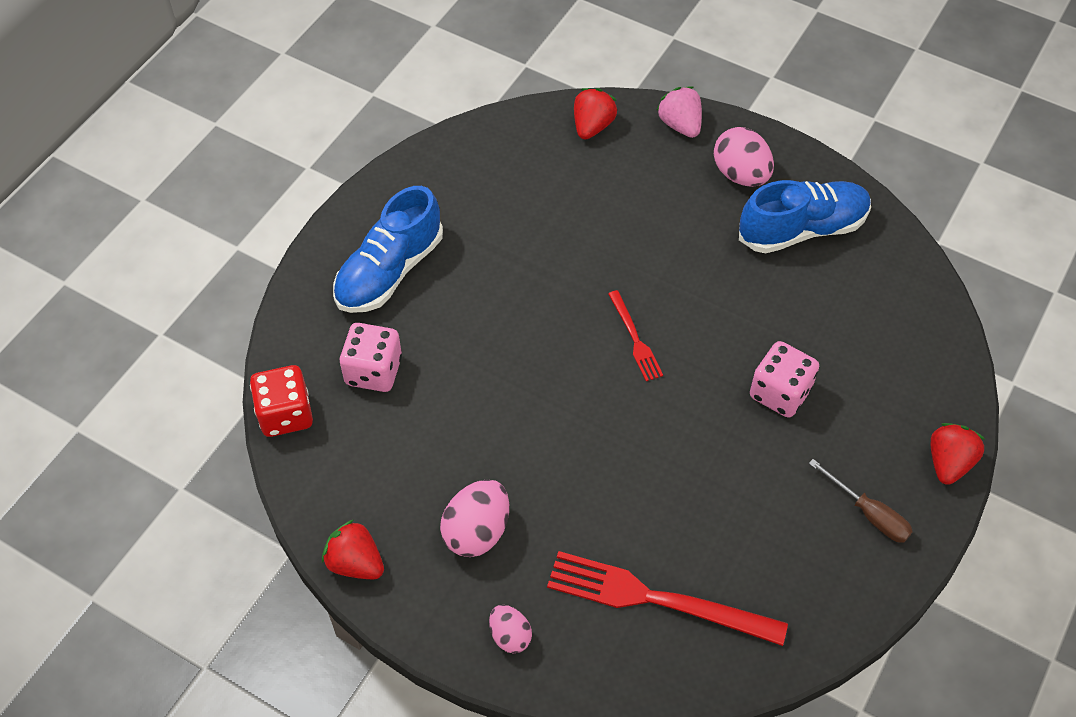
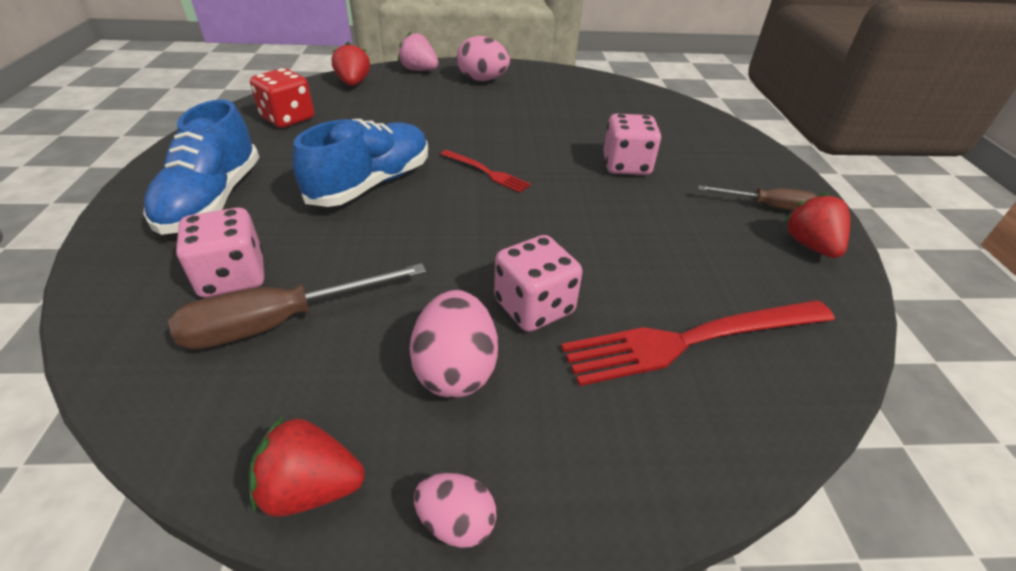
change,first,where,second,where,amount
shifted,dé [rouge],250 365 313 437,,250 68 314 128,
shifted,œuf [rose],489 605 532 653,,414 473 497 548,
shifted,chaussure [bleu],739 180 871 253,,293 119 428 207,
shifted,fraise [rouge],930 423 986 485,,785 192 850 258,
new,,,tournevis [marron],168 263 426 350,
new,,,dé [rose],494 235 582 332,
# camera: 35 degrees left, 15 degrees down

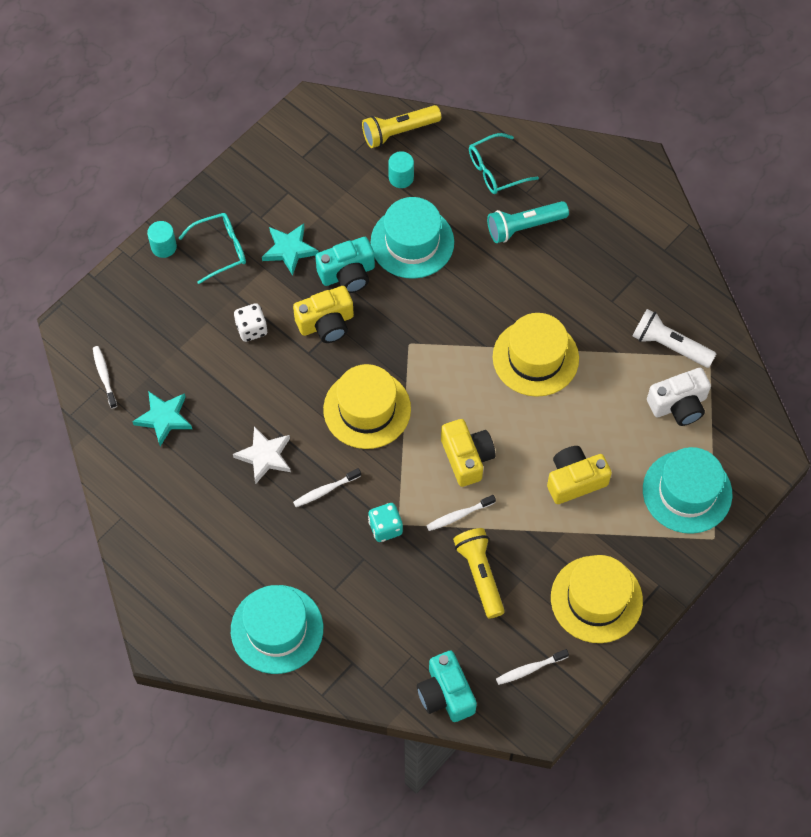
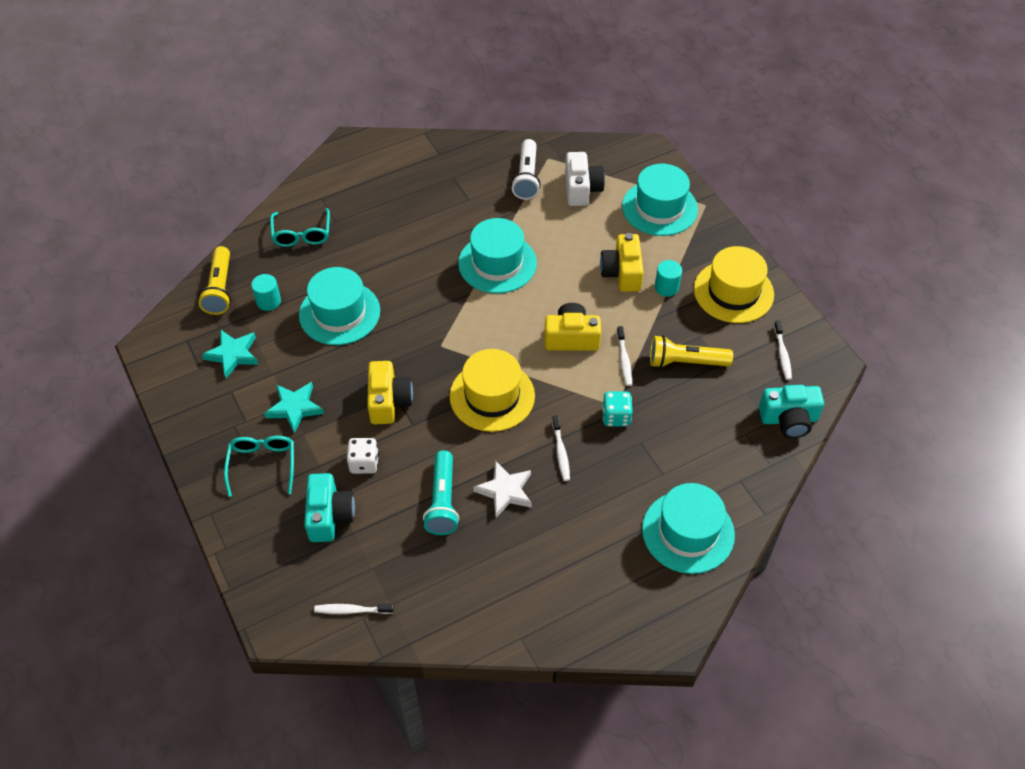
change,first,where,second,where,amount
shifted,étoile [turquoise],132 391 192 446,,202 330 259 378,
shifted,cylindre [turquoise],147 221 177 258,,655 260 682 297,
shifted,appareil photo [turquoise],315 237 375 293,,304 473 355 542,
shifted,lampe de poche [turquoise],487 201 569 243,,423 450 459 535,
repainted,chapeau [jaune],493 313 579 397,chapeau [turquoise],458 218 537 294,
rotated,lampe de poche [blanc],632 309 716 368,,511 139 541 200,45 degrees counterclockwise
# camera: 70 degrees left, 10 degrees down

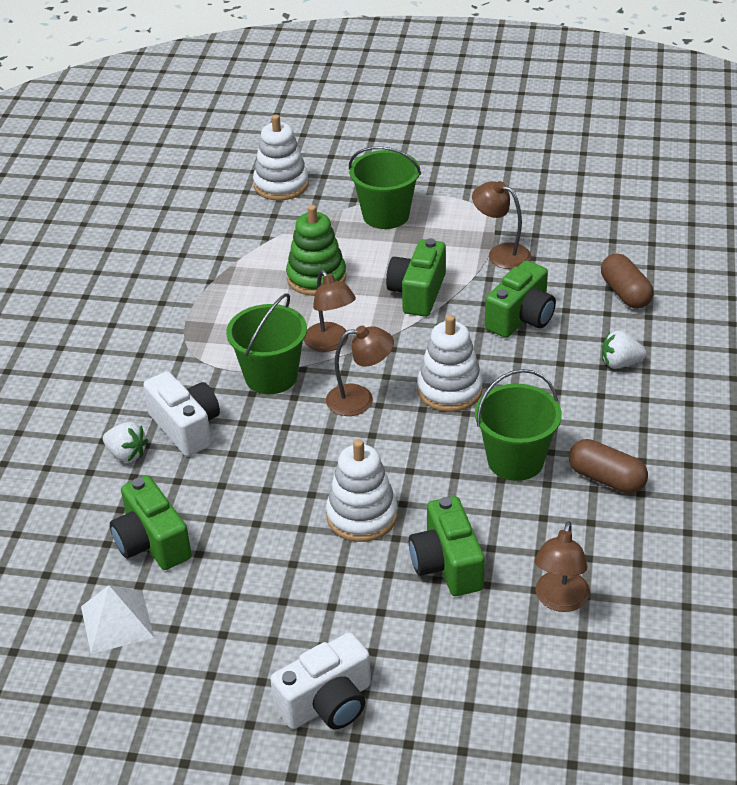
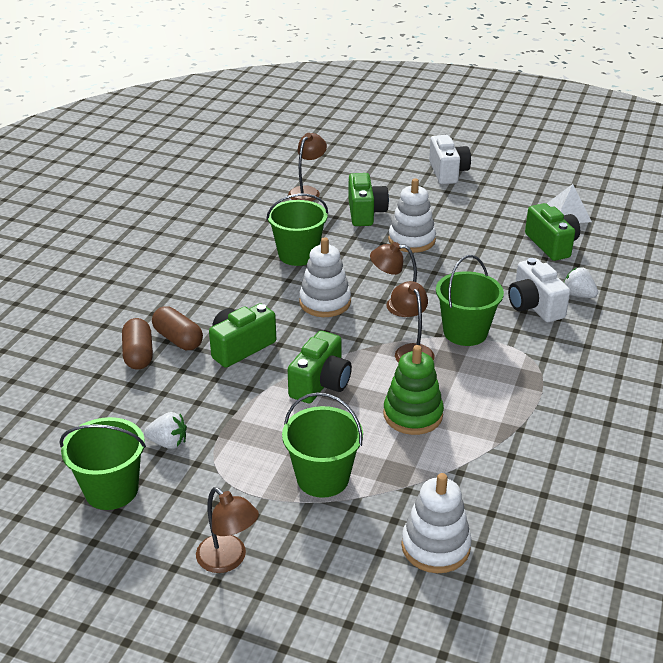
change,first,where,second,where,amount
rotated,appareil photo [blanc],270 632 371 729,,429 135 471 184,105 degrees clockwise
shifted,lampe [marron],472 181 531 269,,196 487 259 573,
shifted,gélule [marron],569 439 648 494,,152 306 203 350,
shifted,fraise [blanc],602 330 647 369,,144 412 187 449,
new,,,seau [vert],60 417 146 510,
# camera: 170 degrees left, 5 degrees down

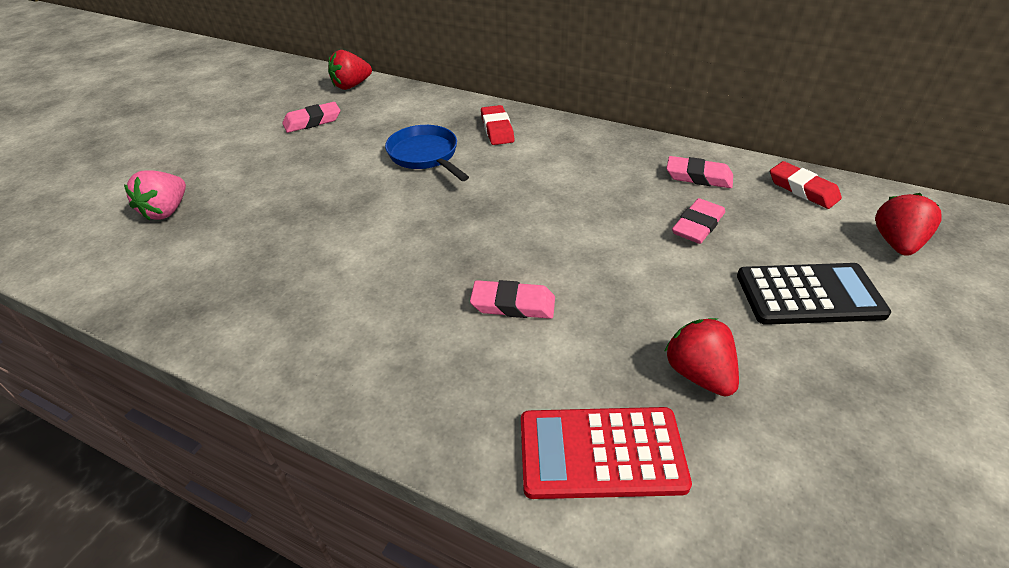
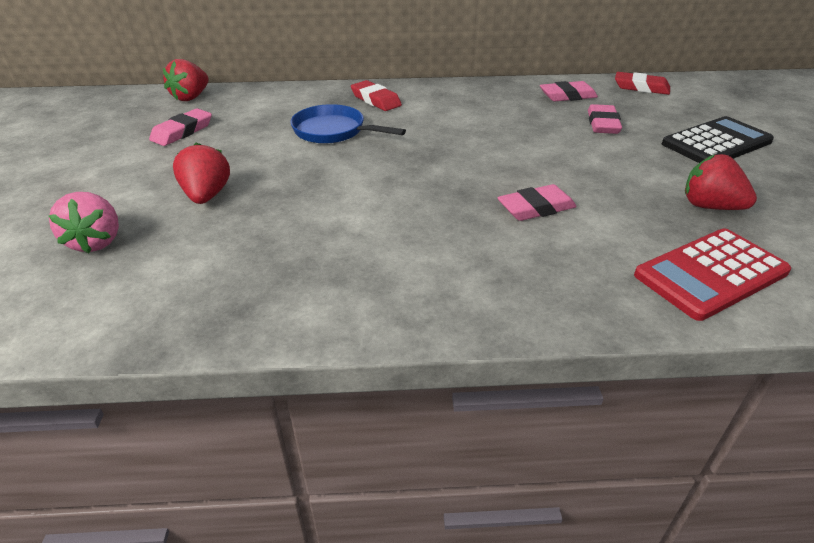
change,first,where,second,where,amount
shifted,fraise [rouge],875 193 942 256,,173 142 230 204,
# camera: 30 degrees left, 5 degrees down

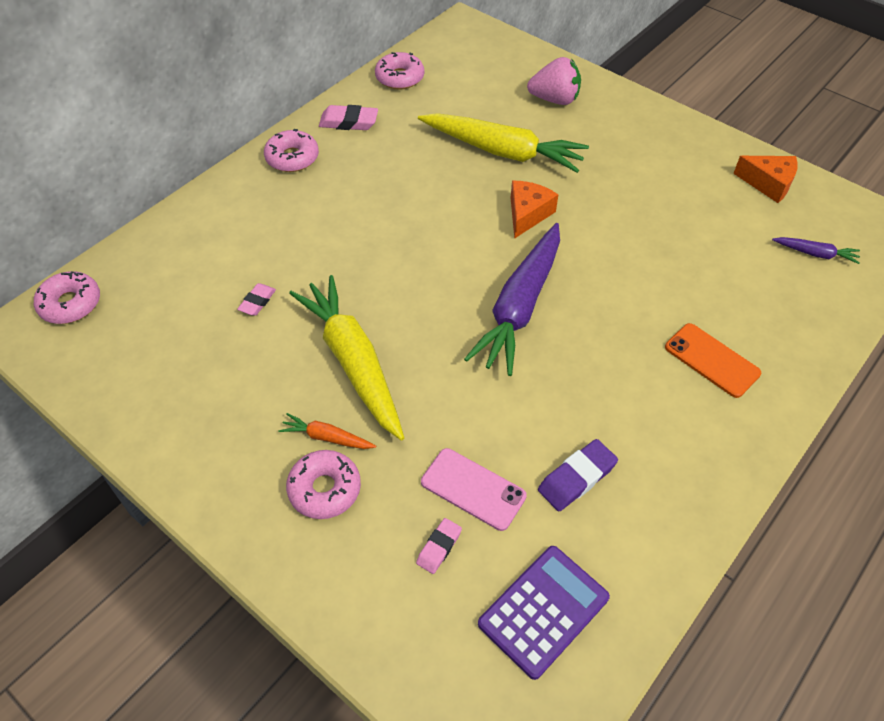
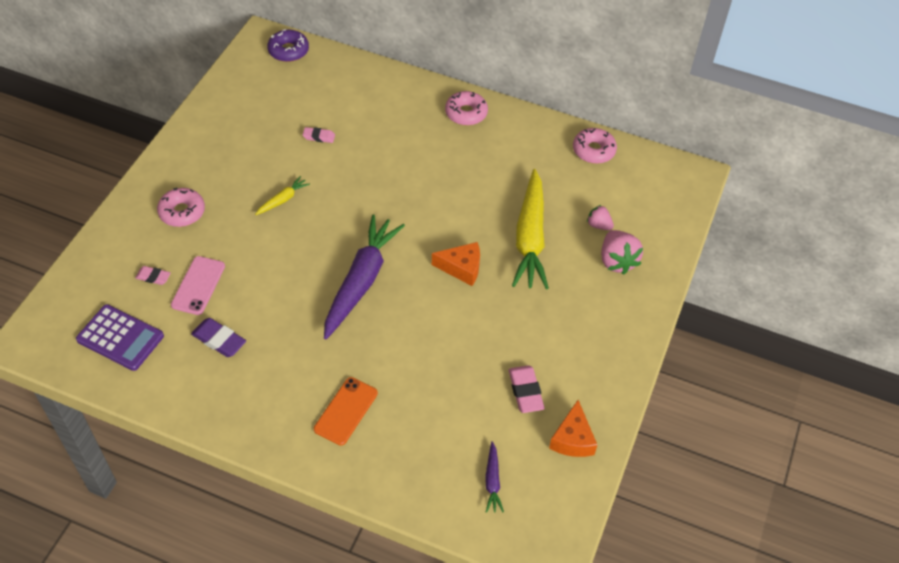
change,first,where,second,where,amount
repainted,beignet [rose],34 271 100 324,beignet [violet],267 29 309 62,
gone,carotte [orange],278 413 376 449,,,
scaled,carotte [jaune],289 275 404 441,,255 176 310 215,x0.44
shifted,gomme [rose],319 105 378 130,,509 365 545 413,
rotated,carotte [violet],464 223 560 376,,324 215 405 340,105 degrees clockwise
new,,,fraise [rose],587 205 614 230,
# camera: 70 degrees right, 0 degrees up

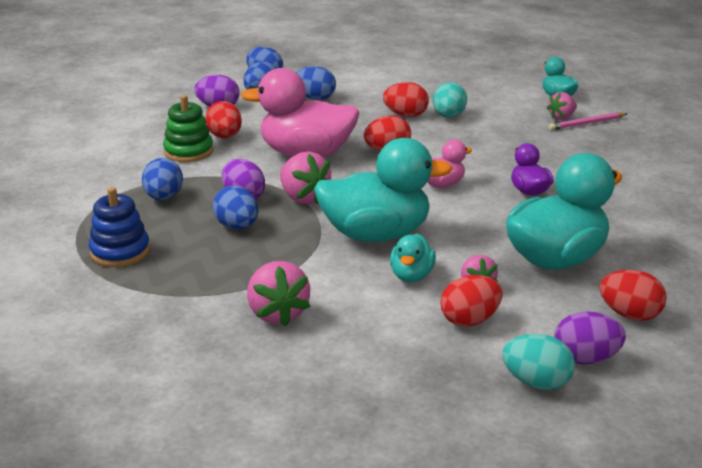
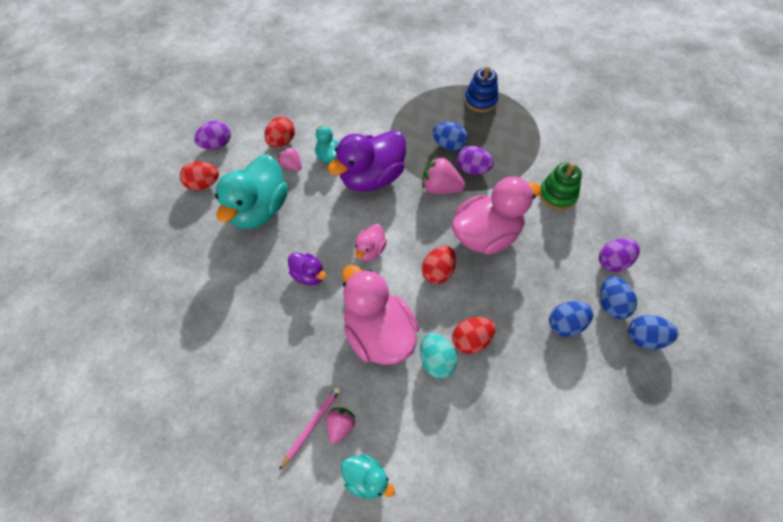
change,first,where,second,where,amount
gone,œuf [bleu],142 158 183 200,,,
gone,œuf [rouge],205 101 242 138,,,
gone,fraise [rose],247 261 311 327,,,
repainted,canard [turquoise],314 138 452 242,canard [violet],328 130 406 192,
gone,œuf [turquoise],502 334 575 390,,,
new,,,canard [rose],342 265 419 365,
# camera: 145 degrees right, 30 degrees up

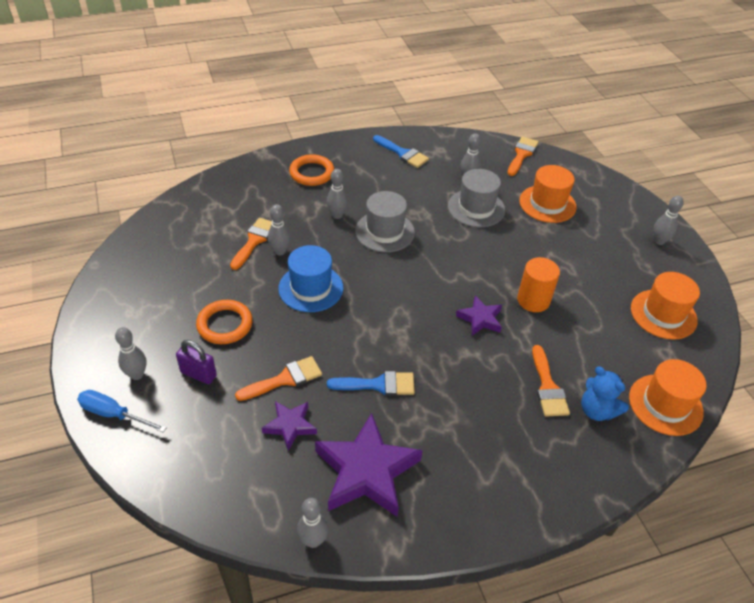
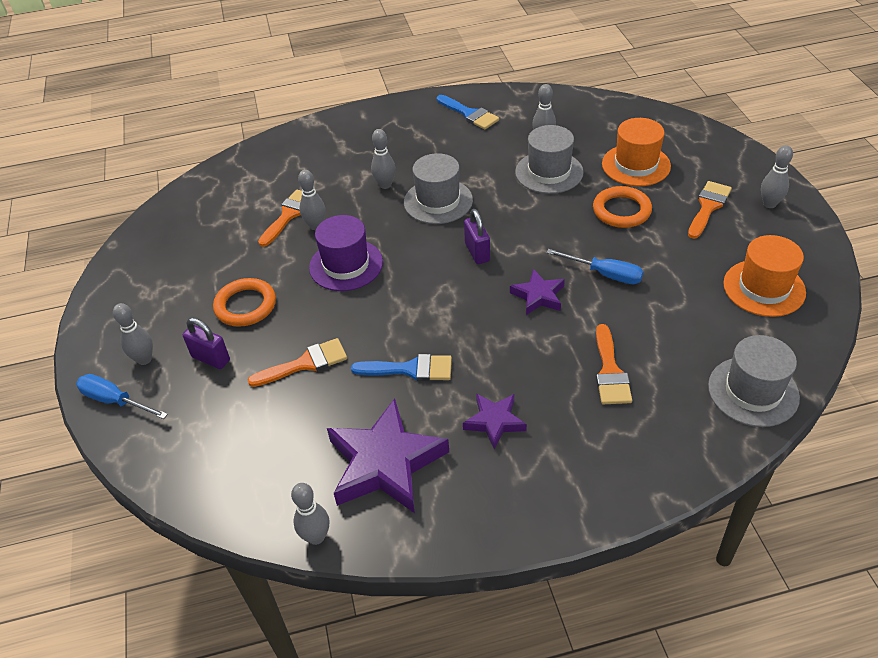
change,first,where,second,where,amount
shifted,étoile [violet],262 401 317 451,,463 394 527 449,
repainted,chapeau [bleu],278 245 343 312,chapeau [violet],309 215 383 291,
shifted,anneau [orange],289 154 334 186,,593 186 652 228,
shifted,pinceau [orange],507 136 539 176,,688 181 732 239,
swapped,cylindre [orange],517 257 560 312,tournevis [bleu],546 249 644 284,
gone,ours en peluche [bleu],581 366 629 421,,,
repainted,chapeau [orange],629 359 706 436,chapeau [gris],708 335 800 427,
new,,,cadenas [violet],464 209 490 264,
# camera: 10 degrees right, 0 degrees up

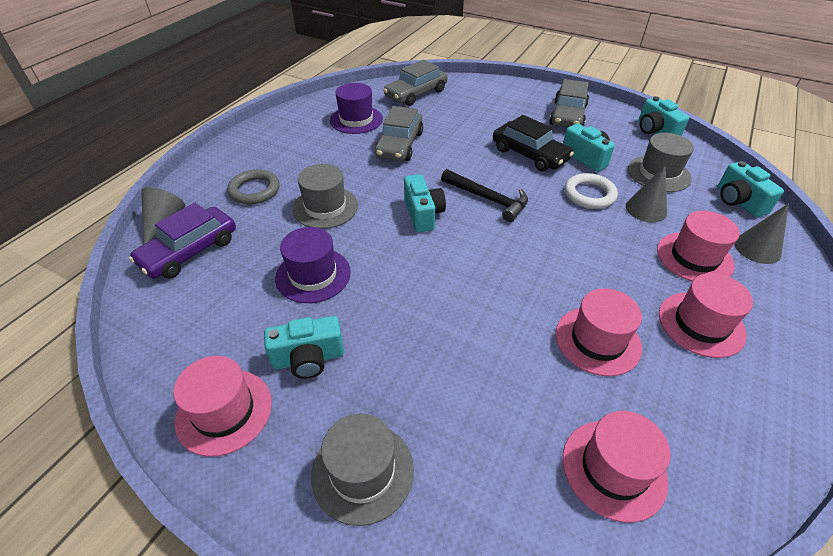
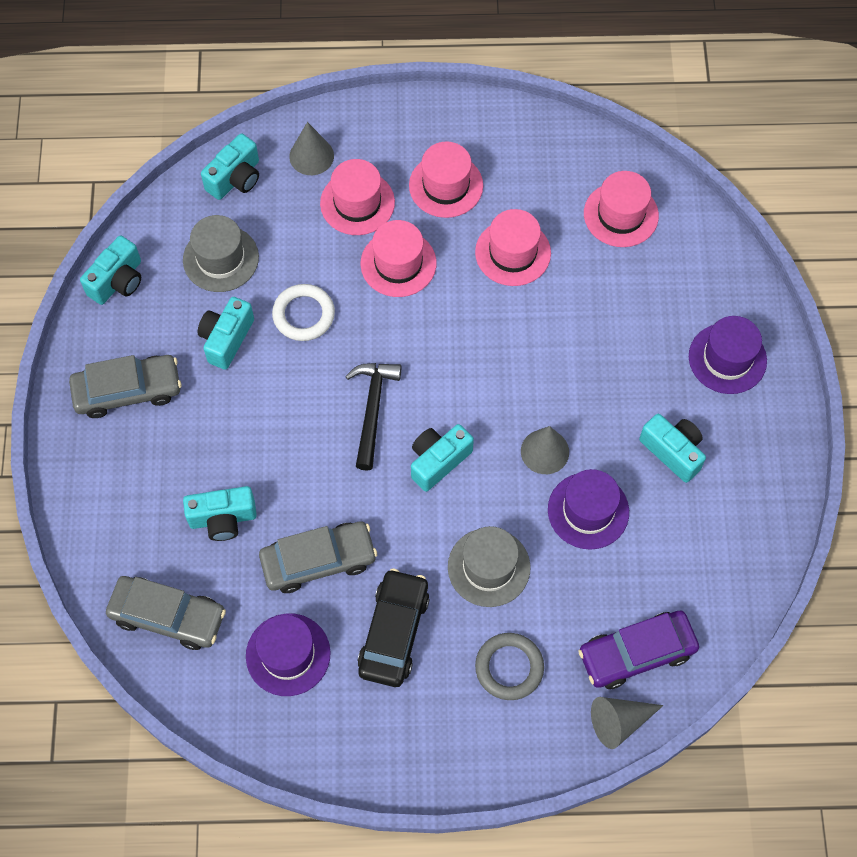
change,first,where,second,where,amount
rotated,voiture [violet],129 203 236 279,,578 611 699 689,150 degrees clockwise
shifted,chapeau [rose],173 356 272 457,,360 220 436 297,
repainted,chapeau [gris],311 413 414 526,chapeau [violet],689 316 767 394,
shifted,voiture [noir],493 115 574 171,,358 569 429 687,
shifted,cône [gris],626 165 667 223,,521 426 569 474,
new,,,appareil photo [turquoise],183 486 257 541,
# camera: 120 degrees left, 20 degrees up

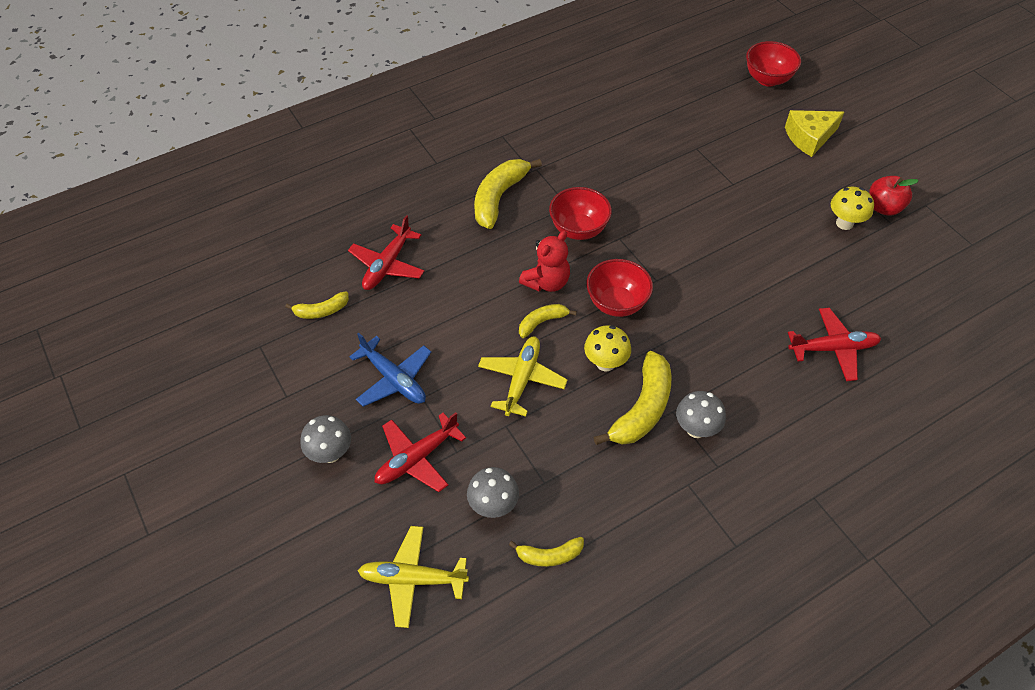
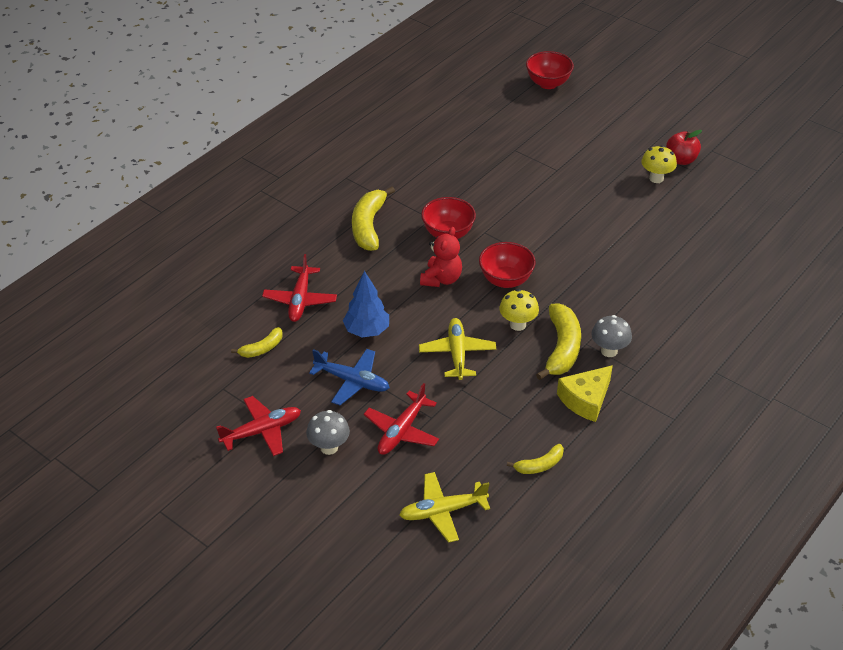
change,first,where,second,where,amount
gone,champignon [gris],467 467 519 518,,,
gone,banane [jaune],519 304 577 338,,,
shifted,fromage [jaune],785 110 844 157,,557 365 613 422,
shifted,avion [rouge],788 308 881 381,,216 396 301 456,
new,,,arbre [bleu],343 271 389 337,
# camera: 20 degrees left, 10 degrees down

